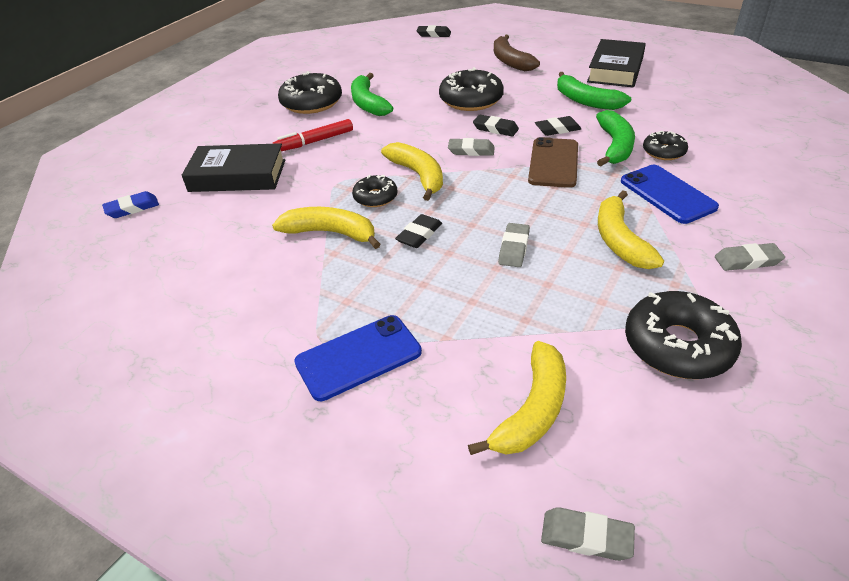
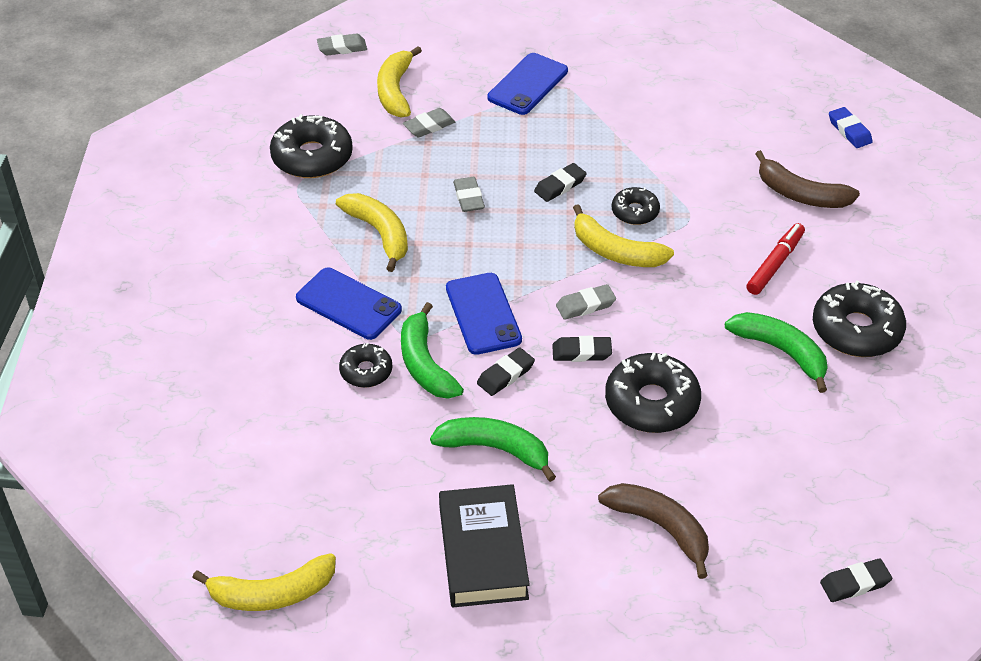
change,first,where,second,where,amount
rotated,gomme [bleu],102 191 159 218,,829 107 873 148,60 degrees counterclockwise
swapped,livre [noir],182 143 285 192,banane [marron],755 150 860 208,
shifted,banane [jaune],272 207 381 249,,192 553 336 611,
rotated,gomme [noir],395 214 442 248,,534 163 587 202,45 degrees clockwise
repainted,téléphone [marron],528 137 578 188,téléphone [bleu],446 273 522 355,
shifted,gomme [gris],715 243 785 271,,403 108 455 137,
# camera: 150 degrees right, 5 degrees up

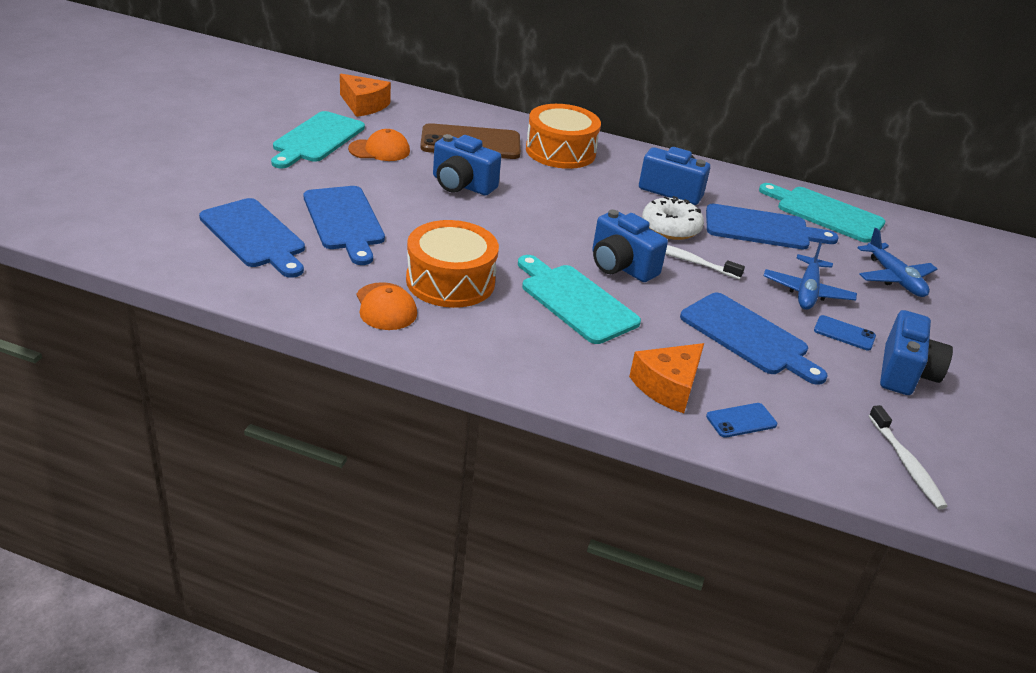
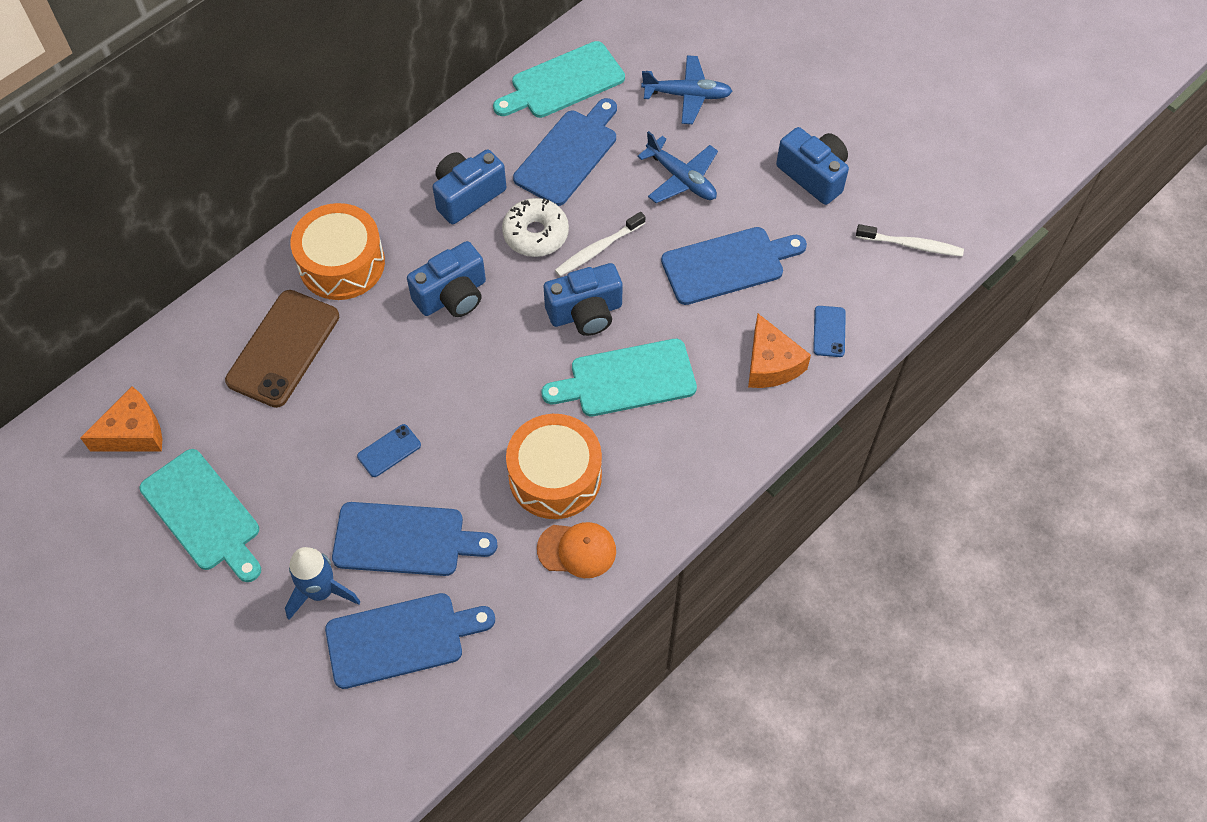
change,first,where,second,where,amount
gone,casquette [orange],348 129 410 161,,,
shifted,appareil photo [bleu],433 134 501 195,,407 241 486 317,
shifted,téléphone [bleu],814 315 876 351,,357 424 421 477,
new,,,fusée [bleu],285 547 361 620,
# camera: 60 degrees left, 25 degrees up

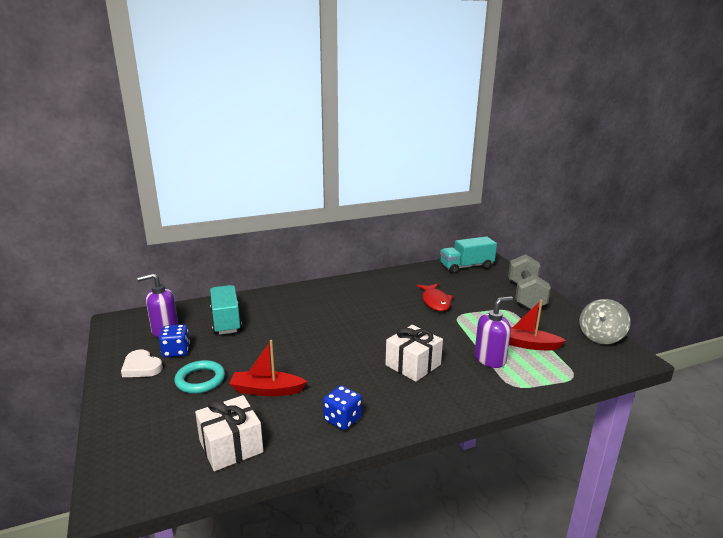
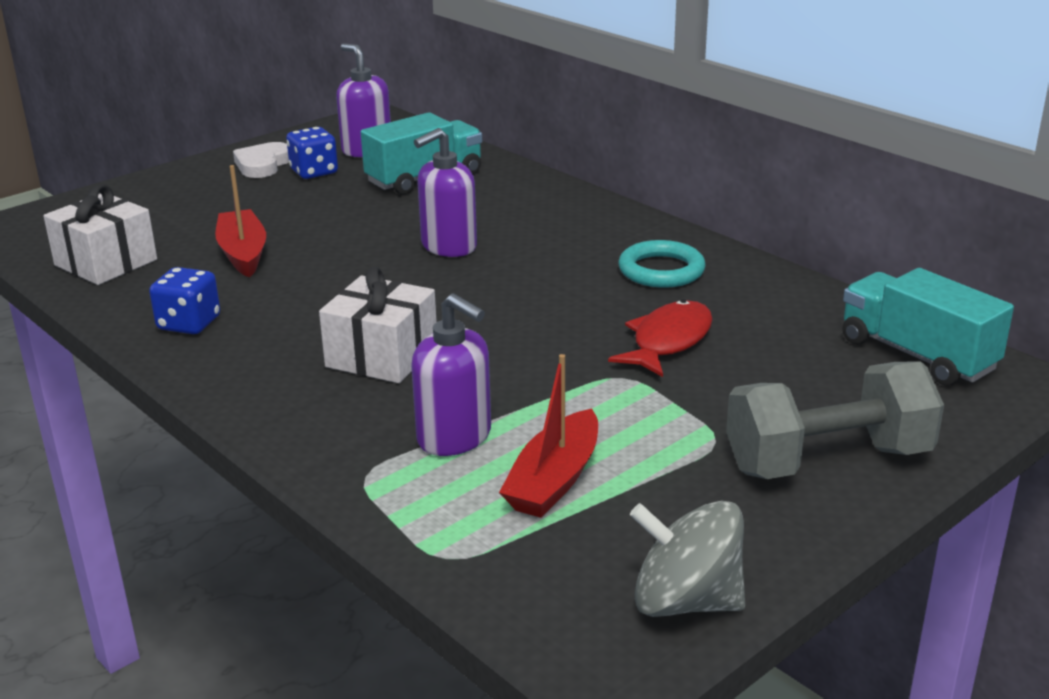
change,first,where,second,where,amount
shifted,anneau [turquoise],174 360 225 394,,619 240 706 288,
rotated,poisson [rouge],417 284 453 311,,608 300 713 377,150 degrees clockwise
rotated,bateau [rouge],509 300 567 350,,499 354 598 518,150 degrees counterclockwise
new,,,distributeur de savon [violet],414 128 477 257,
# camera: 70 degrees right, 5 degrees up

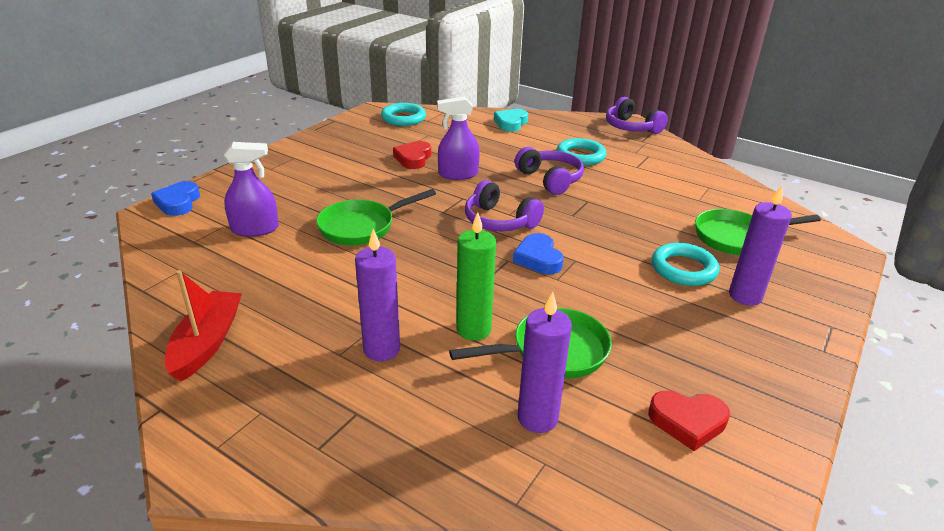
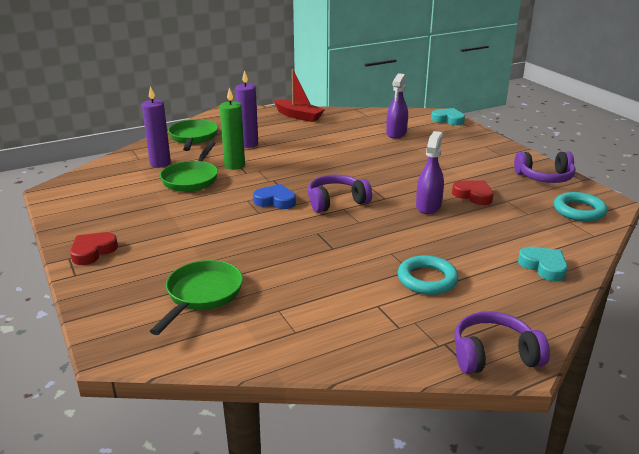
change,first,where,second,where,amount
repainted,cœur [bleu],151 181 200 216,cœur [turquoise],431 108 465 125,
shifted,poêle [vert],316 189 436 245,,168 119 218 151,
shifted,casque audio [violet],515 147 584 195,,514 151 575 183,
shifted,cœur [rouge],648 390 730 451,,70 232 118 265,
gone,anneau [turquoise],652 243 720 286,,,
gone,bougie [violet],729 185 792 306,,,
# camera: 120 degrees right, 5 degrees down

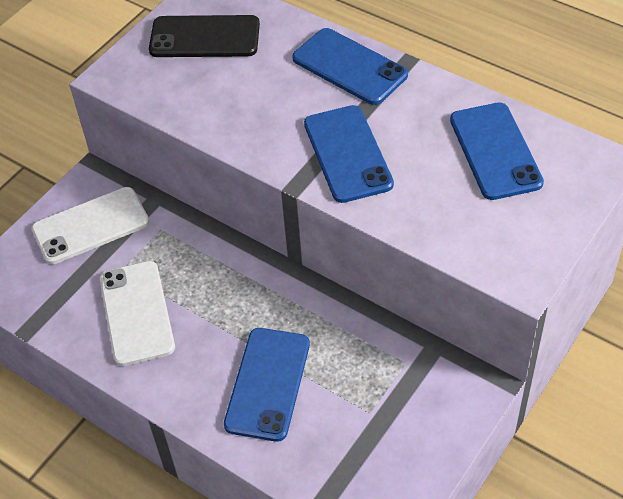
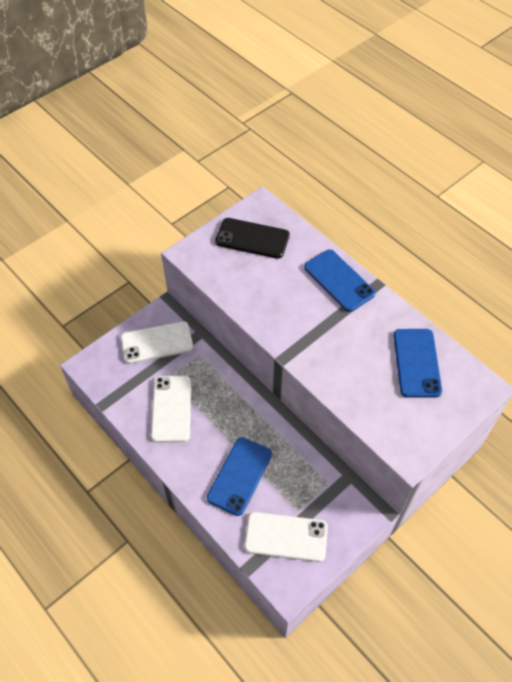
change,first,where,second,where,amount
gone,téléphone [bleu],304 105 394 203,,,
new,,,téléphone [blanc],244 512 328 562,
# camera: 10 degrees right, 5 degrees up

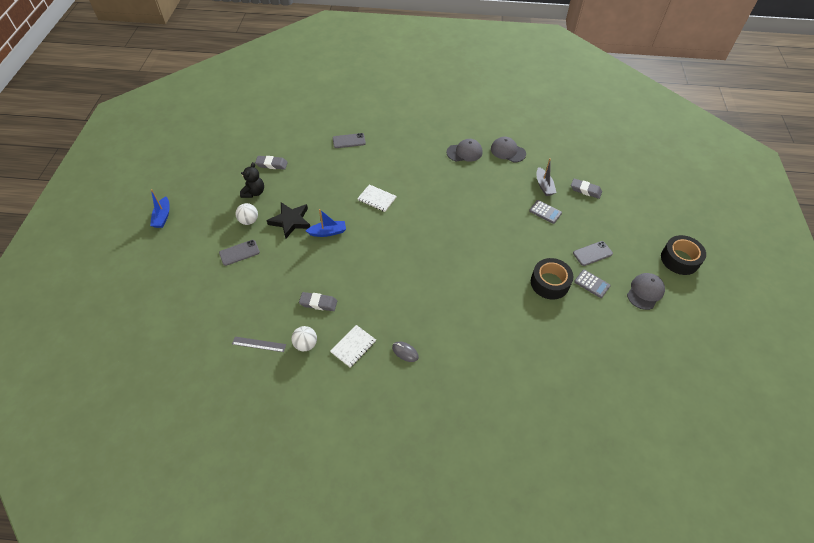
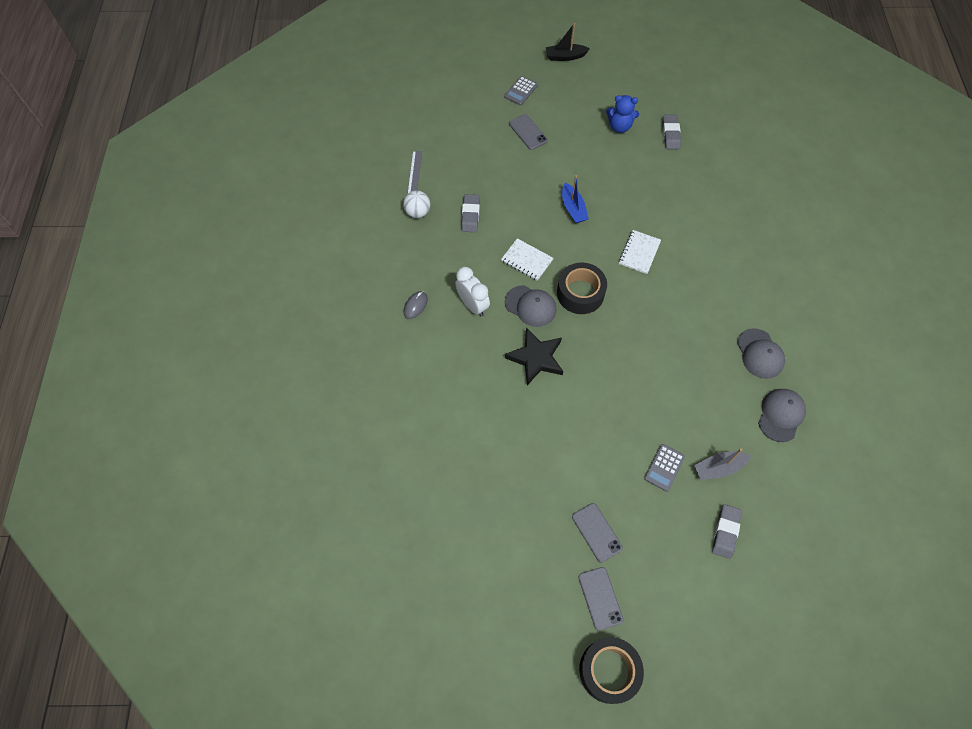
change,first,where,second,where,amount
repainted,bateau [bleu],150 189 170 228,bateau [noir],546 23 590 61,
gone,balle [blanc],236 203 258 225,,,
repainted,ours en peluche [noir],240 162 264 198,ours en peluche [bleu],606 95 639 133,
shifted,étoile [noir],267 202 310 239,,505 327 563 385,
shifted,carnet [blanc],330 325 376 368,,501 238 553 281,
shifted,téléphone [gris],333 133 366 148,,578 567 623 631,
shifted,ruban adhésif [noir],531 258 573 300,,557 262 607 314,
shifted,calculatrice [gris],574 270 611 298,,504 76 538 105,
shifted,casquette [gris],627 273 665 310,,505 285 556 327,
new,,,réveil [blanc],455 267 490 317,
# camera: 85 degrees right, 10 degrees up

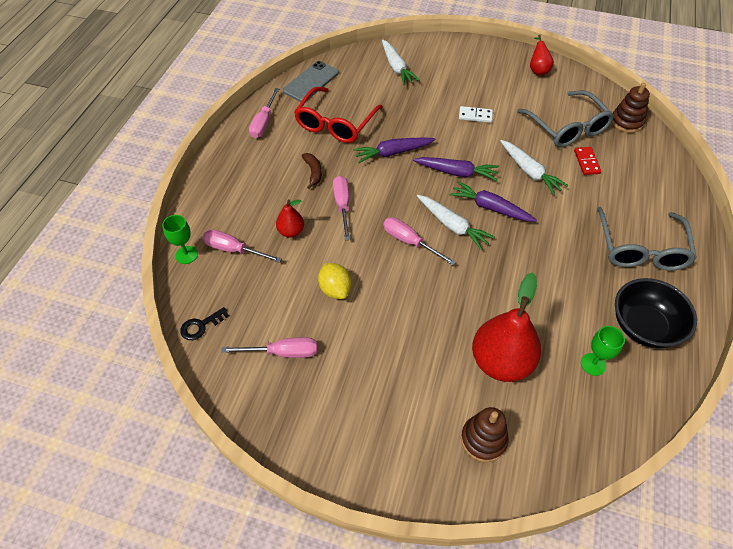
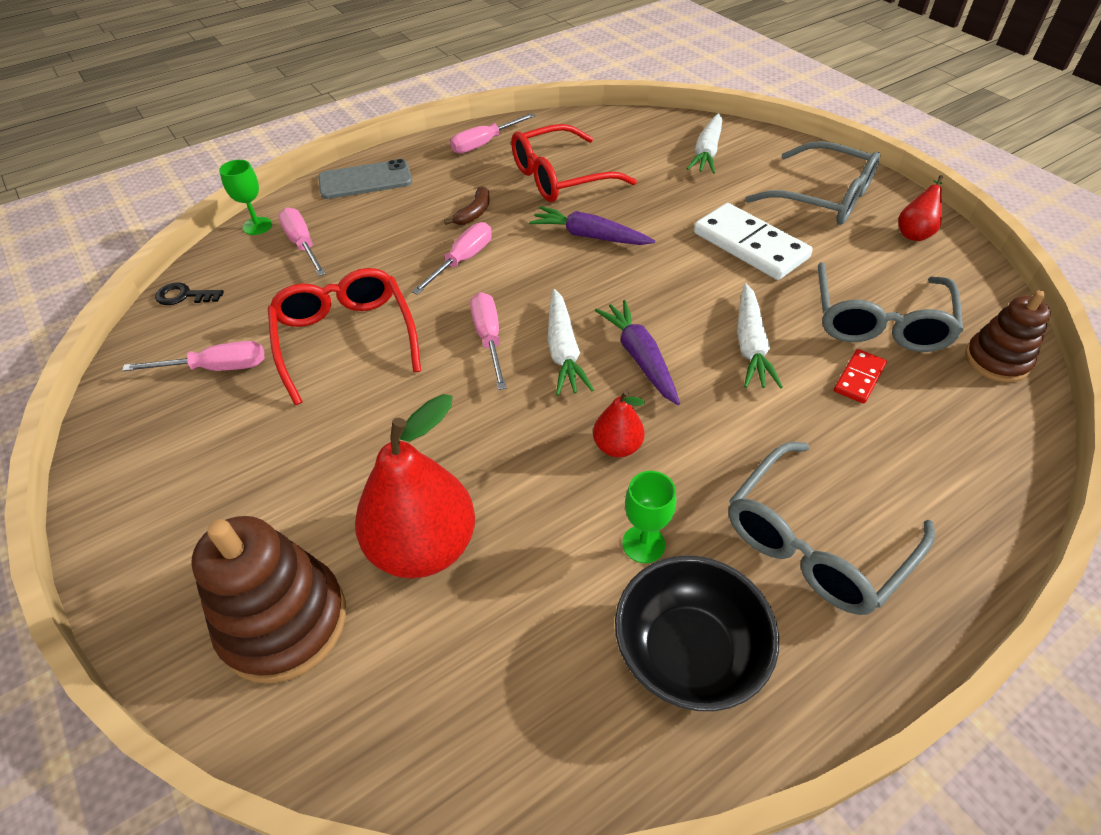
change,first,where,second,where,amount
rotated,tournevis [rose],221 337 317 358,,122 341 265 371,45 degrees counterclockwise
shifted,poire [rouge],276 200 304 238,,593 390 645 457,
shifted,téléphone [gris],283 61 339 102,,318 159 412 199,
swapped,citron [jaune],318 263 351 299,lunettes [rouge],268 268 421 405,
gone,carotte [violet],413 157 499 181,,,
scaled,domino [blanc],459 106 493 123,,694 203 813 280,x2.00
scaled,jouet à empiler [marron],461 407 509 462,,192 516 346 683,x1.59
shifted,verre à pied [vert],581 326 625 376,,622 471 676 563,
new,,,lunettes [gris],745 141 880 225,
# camera: 40 degrees right, 5 degrees down

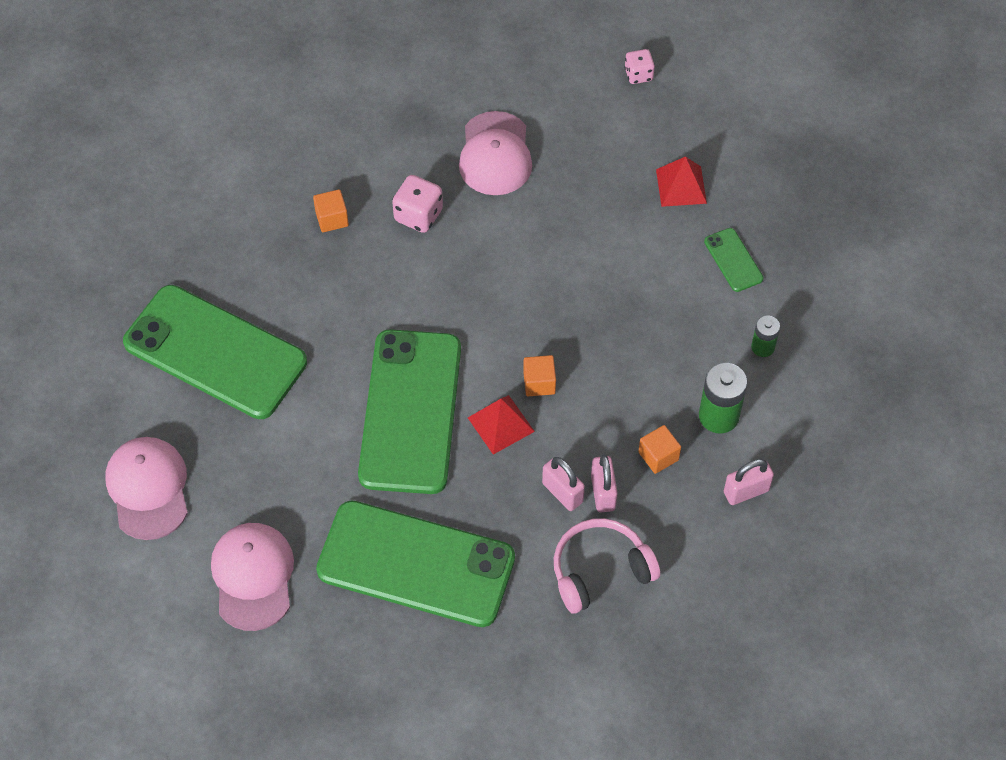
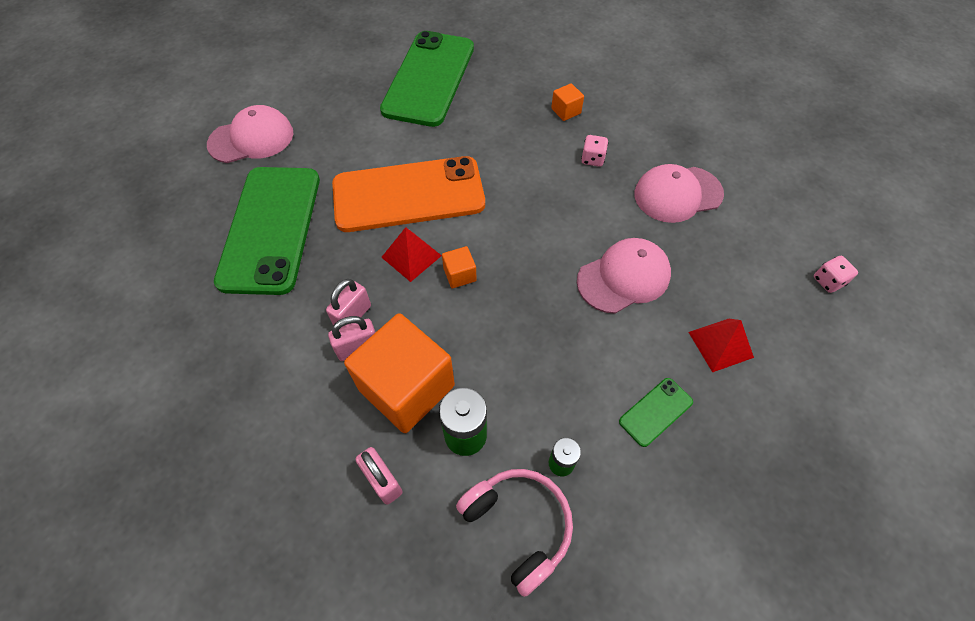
change,first,where,second,where,amount
shifted,casquette [rose],105 437 188 540,,577 238 671 314,
repainted,téléphone [vert],358 329 461 494,téléphone [orange],332 156 485 232,
scaled,dé [rose],392 175 443 233,,581 135 608 167,x0.67
shifted,casque audio [rose],554 518 660 614,,456 469 573 597,
scaled,cube [orange],638 425 681 474,,344 313 455 433,x2.35
# camera: 75 degrees right, 0 degrees up

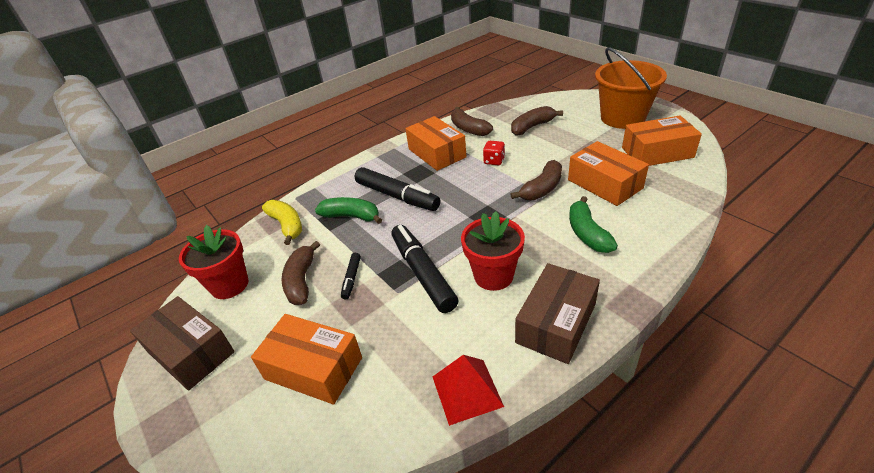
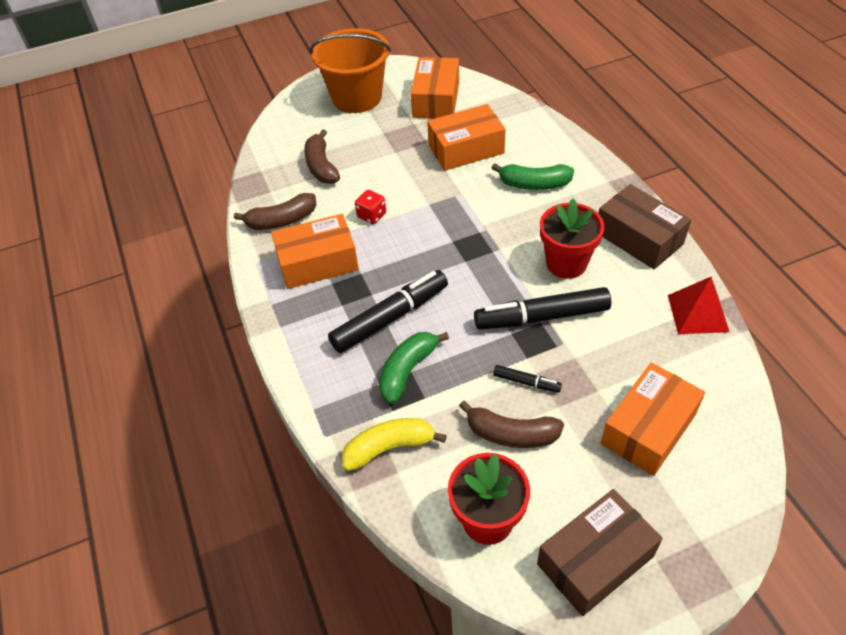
change,first,where,second,where,amount
gone,banane [marron],511 160 562 201,,,
# camera: 75 degrees left, 10 degrees up

